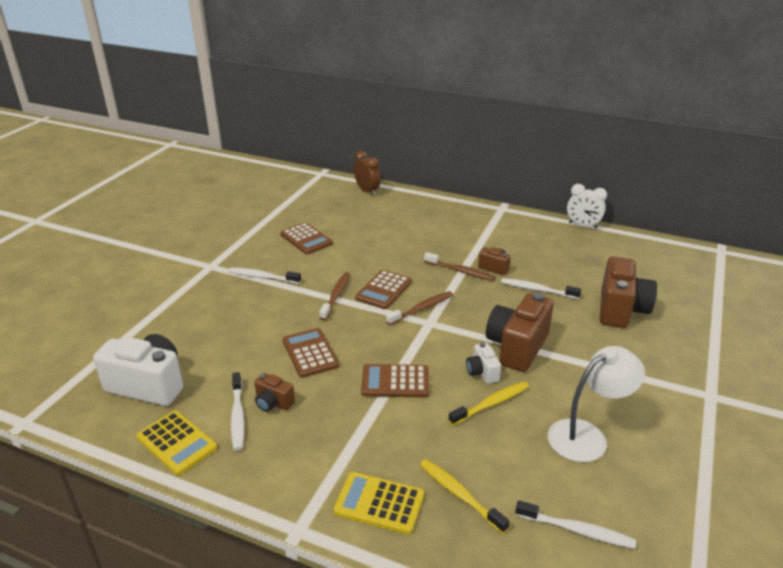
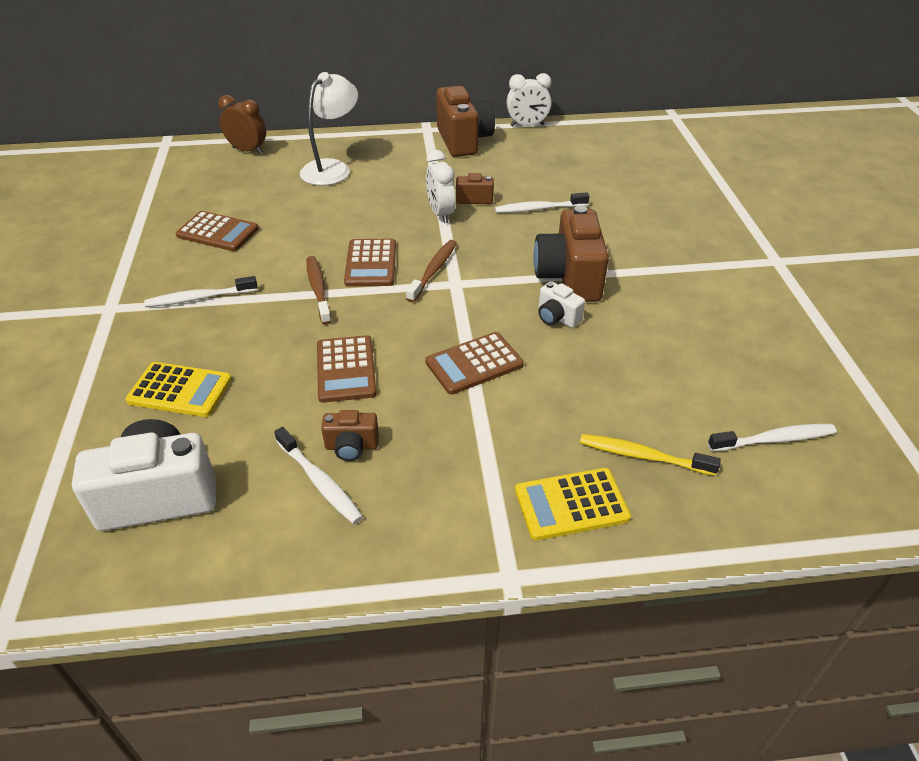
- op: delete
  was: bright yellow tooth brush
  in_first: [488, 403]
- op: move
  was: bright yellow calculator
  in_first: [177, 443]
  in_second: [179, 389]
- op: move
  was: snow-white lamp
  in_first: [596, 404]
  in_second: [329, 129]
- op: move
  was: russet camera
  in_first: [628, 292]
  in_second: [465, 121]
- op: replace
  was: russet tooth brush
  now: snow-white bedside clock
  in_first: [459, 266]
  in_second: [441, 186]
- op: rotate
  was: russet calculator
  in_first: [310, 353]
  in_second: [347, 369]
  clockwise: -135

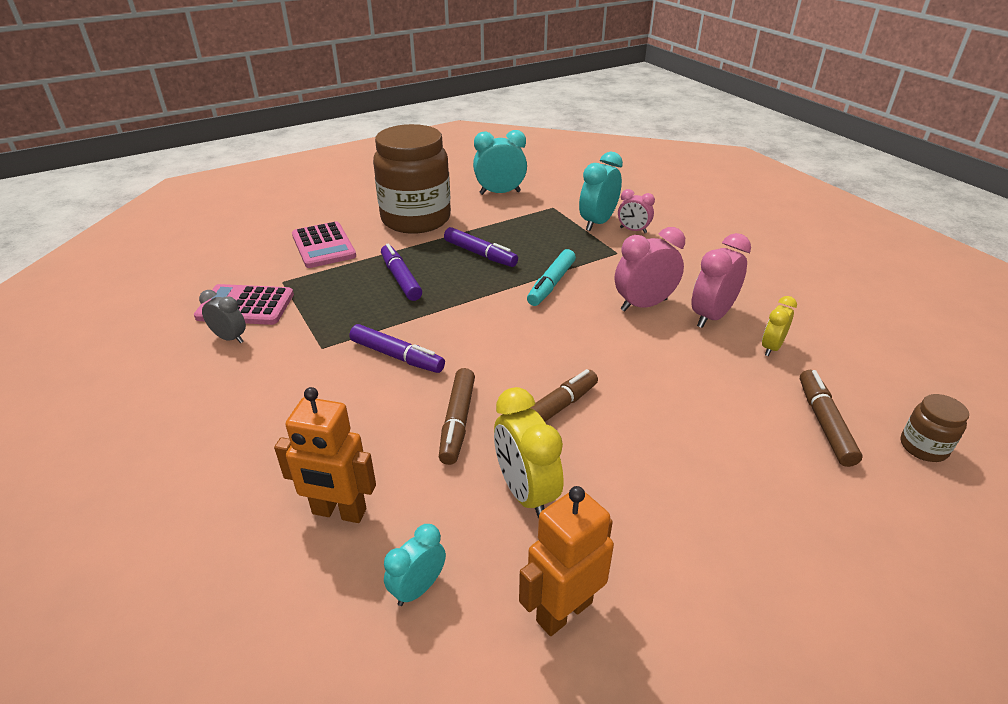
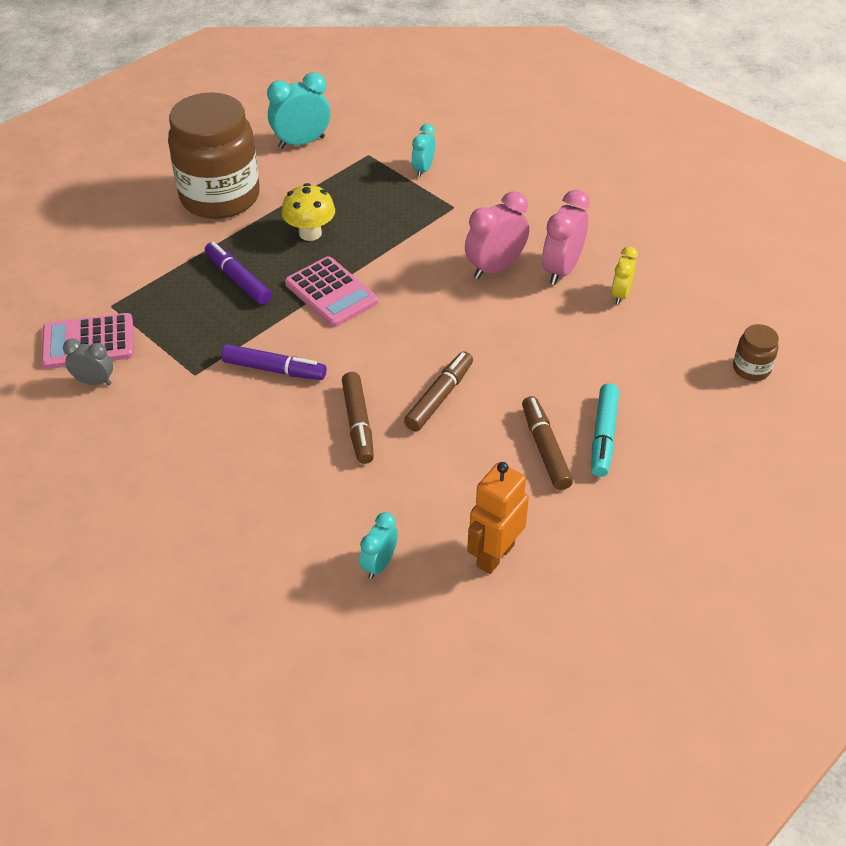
- op: delete
  was: orange-coloured robot
  in_first: [325, 455]
- op: delete
  was: bright yellow bedside clock
  in_first: [529, 453]
- op: delete
  was: pink bedside clock
  in_first: [636, 211]
- op: move
  was: pink calculator
  in_first: [324, 244]
  in_second: [331, 291]
- op: move
  was: aqua marker pen
  in_first: [551, 277]
  in_second: [605, 430]
- op: move
  was: russet marker pen
  in_first: [831, 418]
  in_second: [547, 443]
- op: replace
  was: purple marker pen
  now: bright yellow mushroom
  in_first: [481, 247]
  in_second: [308, 212]
- op: resize
  was: aqua bedside clock
  in_first: [601, 191]
  in_second: [423, 150]
  ratio: 0.61

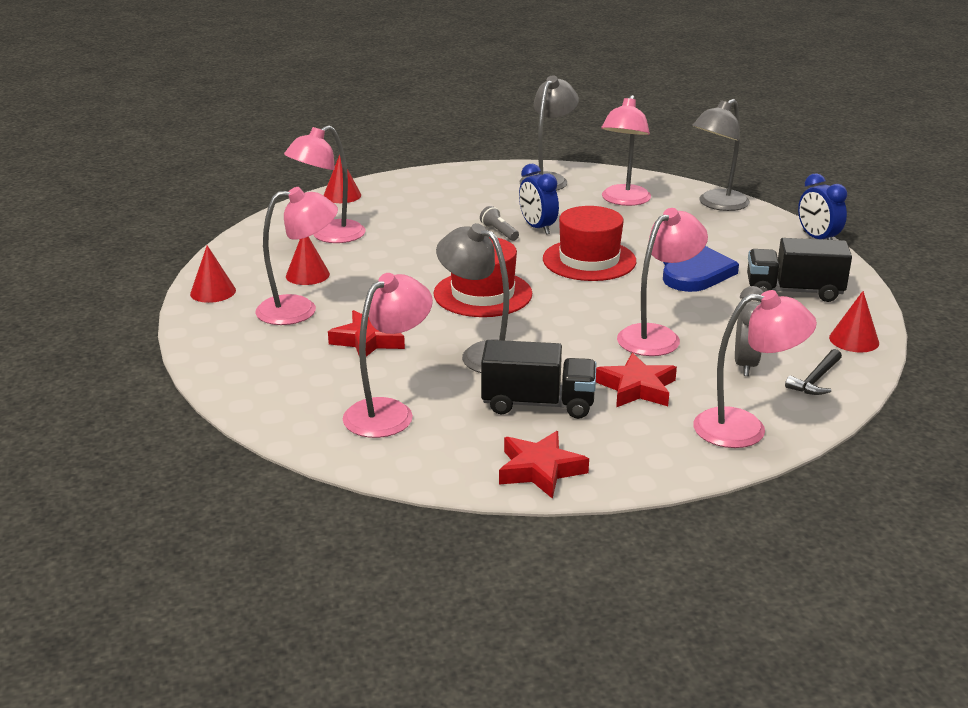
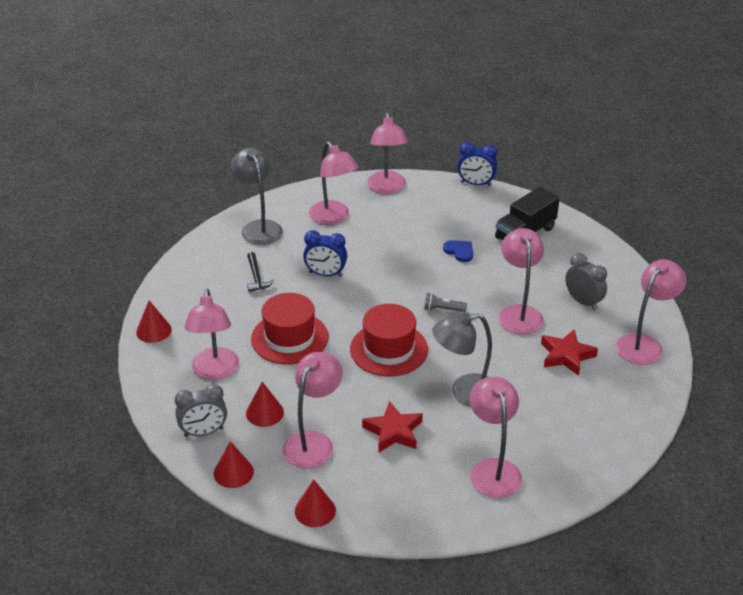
- op: delete
  was: jet-black toy truck
  in_first: [539, 379]
- op: delete
  was: scarlet five-pointed star
  in_first: [544, 465]
- op: insert
  now: grey bedside clock
  in_second: [201, 410]
- op: move
  was: grey torch
  in_first: [499, 223]
  in_second: [445, 302]
- op: move
  was: scarlet top hat
  in_first: [589, 243]
  in_second: [290, 328]
- op: move
  was: jet-black claw hammer
  in_first: [813, 372]
  in_second: [260, 272]
- op: move
  was: scarlet cone
  in_first: [854, 321]
  in_second: [315, 503]
- op: recolor
  was: grey lamp
  now: pink lamp
  in_first: [721, 155]
  in_second: [387, 153]
- op: resize
  was: royal blue love heart
  in_first: [701, 269]
  in_second: [458, 251]
  ratio: 0.51

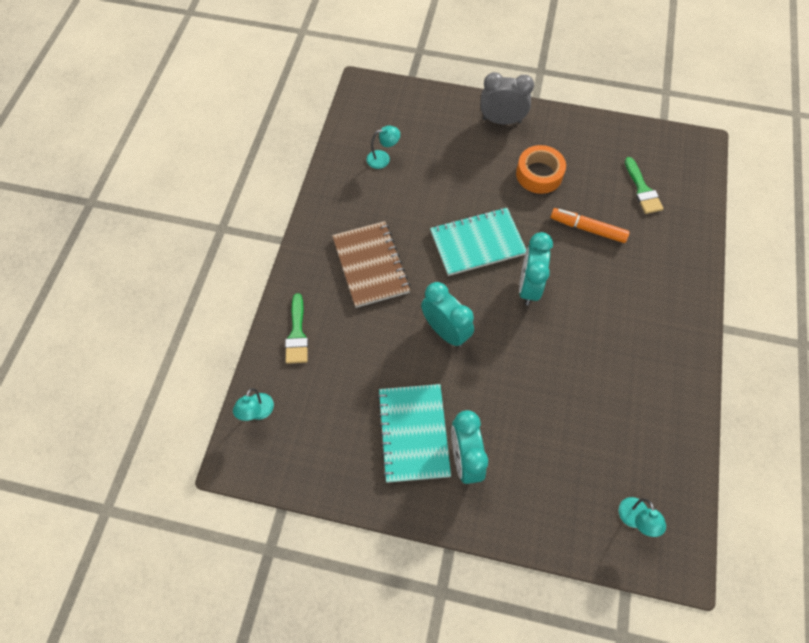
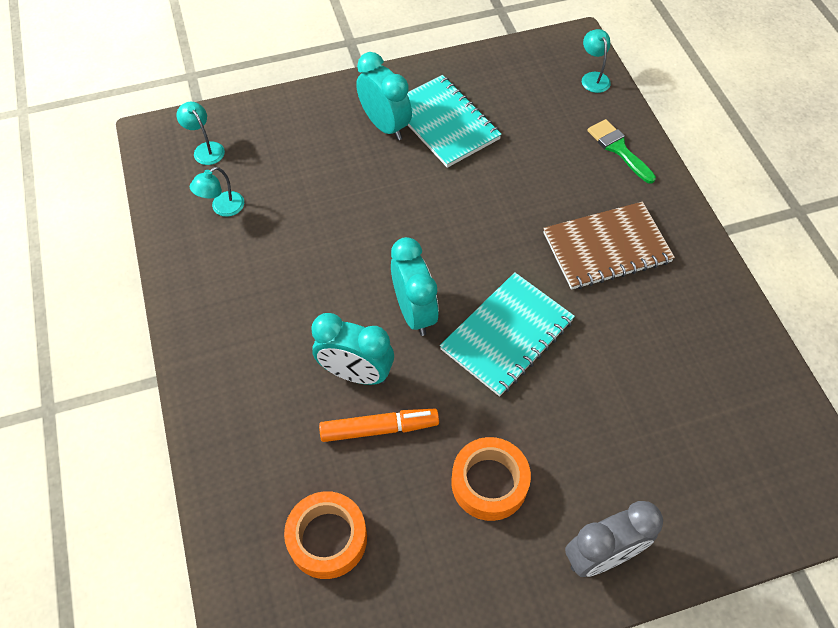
- op: move
  was: aqua lamp
  in_first: [383, 147]
  in_second: [217, 192]
- op: move
  was: aqua bedside clock
  in_first: [447, 314]
  in_second: [352, 349]
- op: replace
  was: emerald paintbrush
  now: orange-coloured roll of tape
  in_first: [644, 185]
  in_second: [325, 535]
- op: rotate
  was: russet notepad
  in_first: [371, 264]
  in_second: [609, 246]
  clockwise: -60

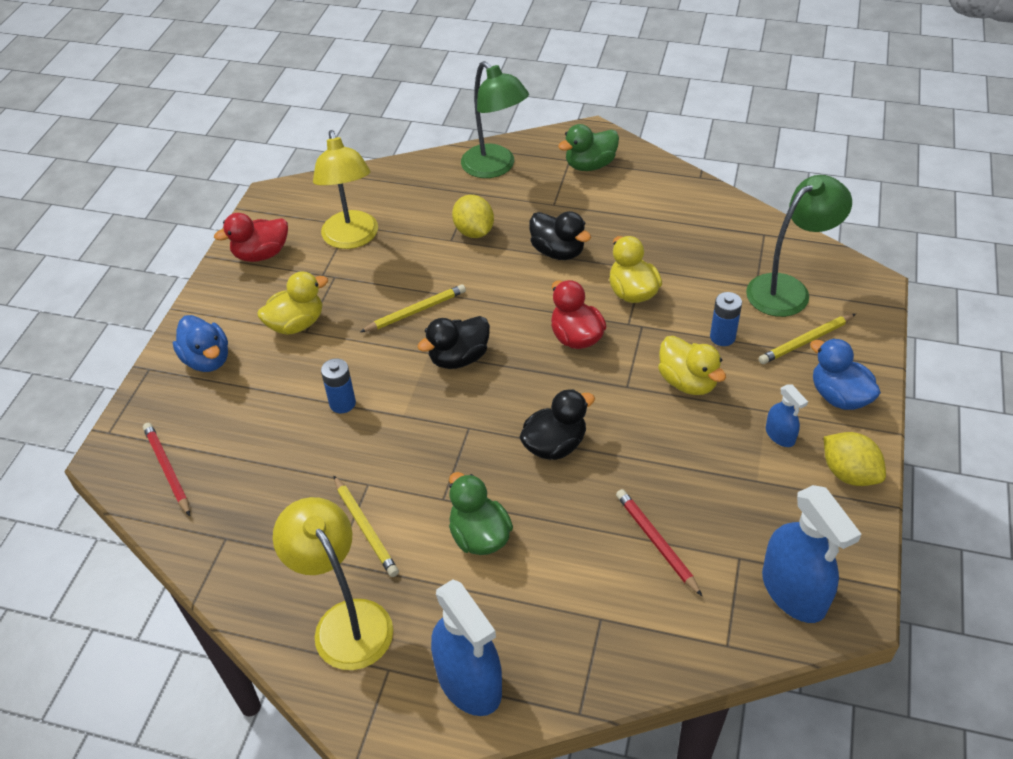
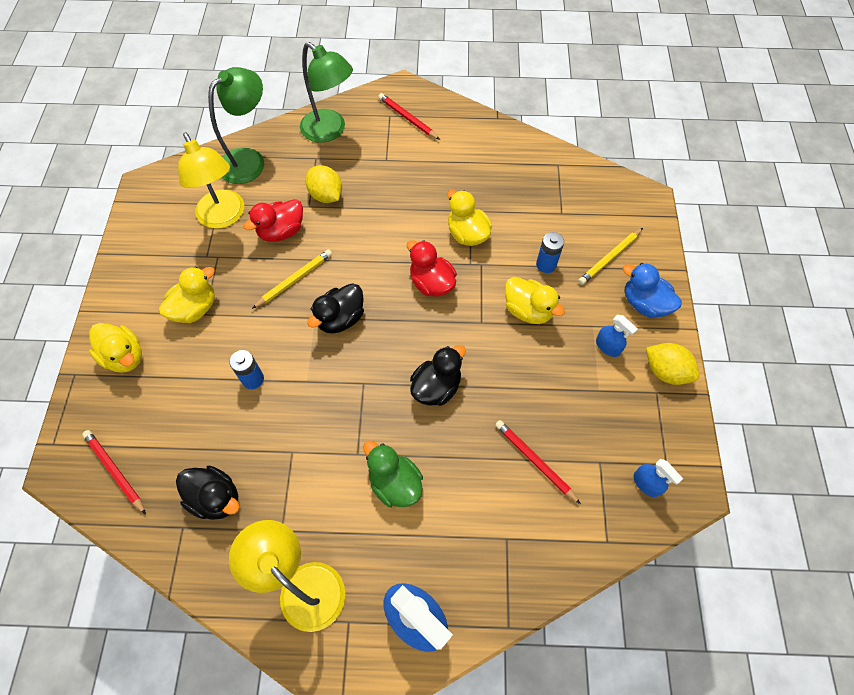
- op: delete
  was: bright yellow pencil
  in_first: [366, 526]
- op: move
  was: scarlet rubber duck
  in_first: [251, 237]
  in_second: [273, 220]
- op: move
  was: jet-black rubber duck
  in_first: [560, 235]
  in_second: [208, 492]
- op: move
  was: emerald lamp
  in_first: [799, 246]
  in_second: [236, 125]
- op: replace
  was: emerald rubber duck
  now: scarlet pencil
  in_first: [588, 147]
  in_second: [409, 116]
- op: recolor
  was: royal blue rubber duck
  now: bright yellow rubber duck
  in_first: [200, 343]
  in_second: [115, 348]
- op: resize
  was: royal blue spray cleaner
  in_first: [812, 554]
  in_second: [658, 478]
  ratio: 0.5

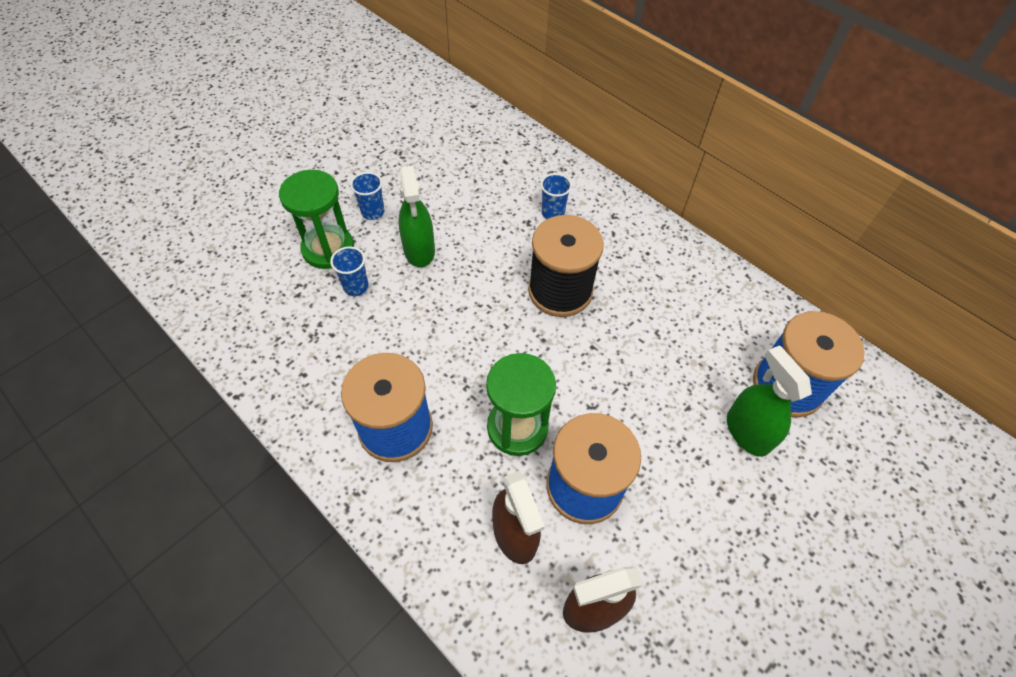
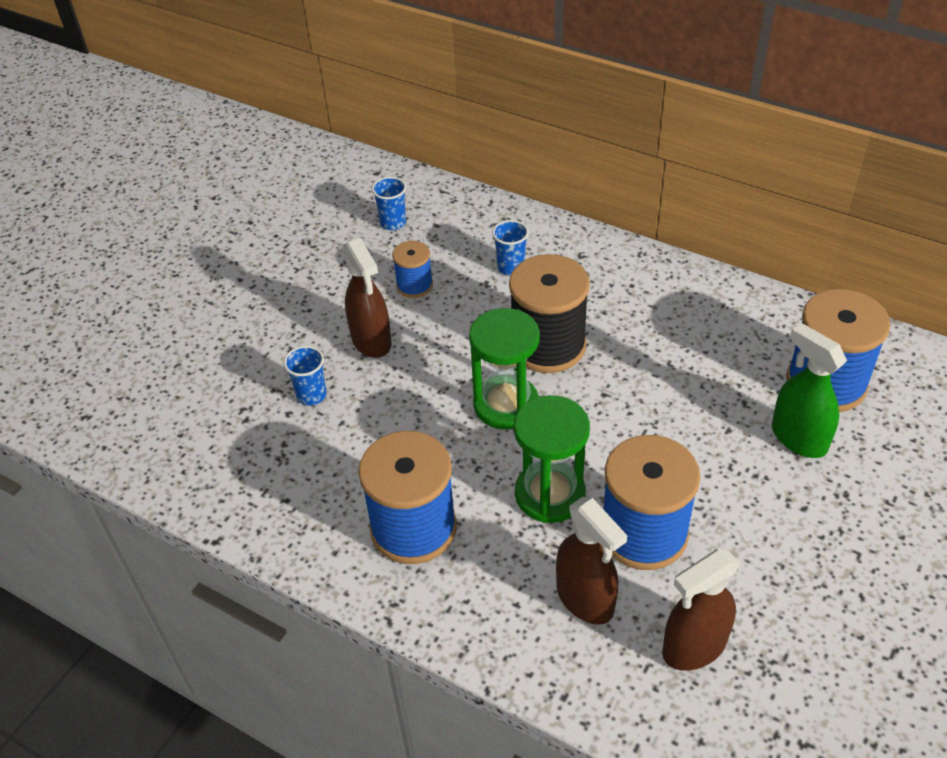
- op: insert
  now: royal blue reel of thread
  in_second: [412, 269]
- op: move
  was: emerald sand timer
  in_first: [316, 219]
  in_second: [504, 368]
- op: move
  was: royal blue tumbler
  in_first: [367, 196]
  in_second: [389, 203]
- op: recolor
  was: emerald spray cleaner
  now: russet spray cleaner
  in_first: [416, 216]
  in_second: [368, 298]

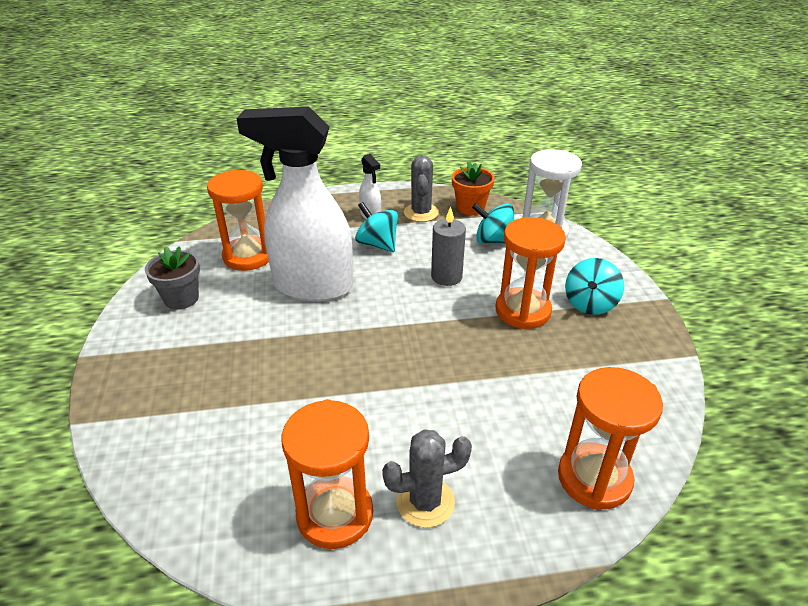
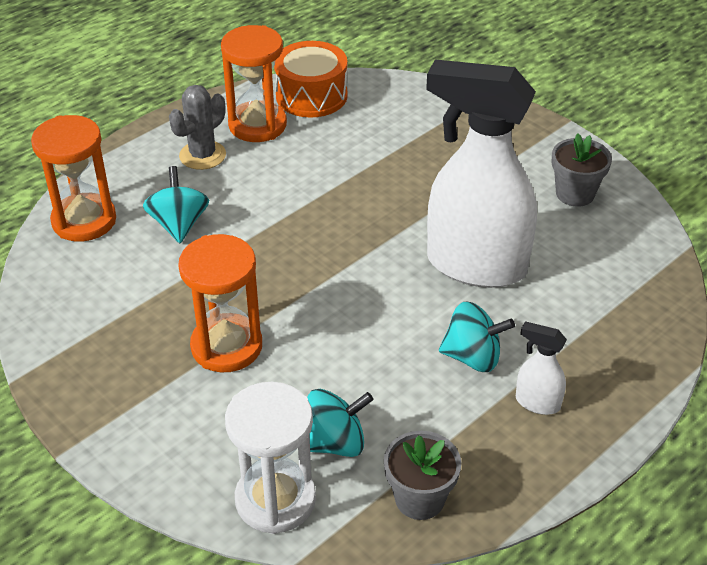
- op: delete
  was: orange-coloured sand timer
  in_first: [238, 220]
- op: delete
  was: grey cactus
  in_first: [421, 188]
- op: delete
  was: grey pillar candle
  in_first: [448, 246]
- op: insert
  now: orange-coloured snare drum
  in_second: [311, 79]
- op: move
  was: aqua whirligig
  in_first: [594, 286]
  in_second: [176, 204]
- op: recolor
  was: orange-coloured potted plant
  now: grey potted plant
  in_first: [473, 188]
  in_second: [422, 475]
- op: rotate
  was: snow-white spray cleaner
  in_first: [294, 204]
  in_second: [481, 174]
  clockwise: -135

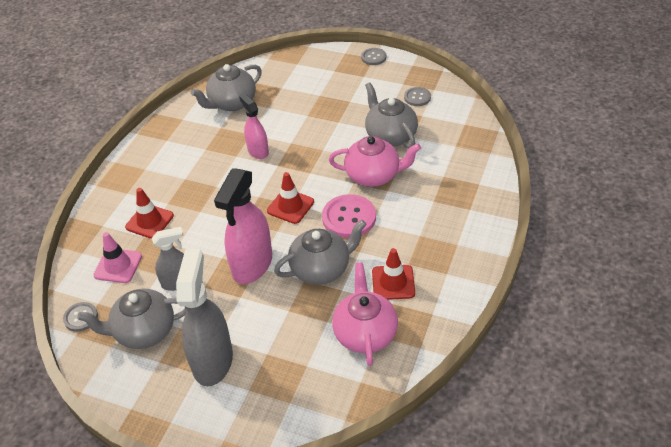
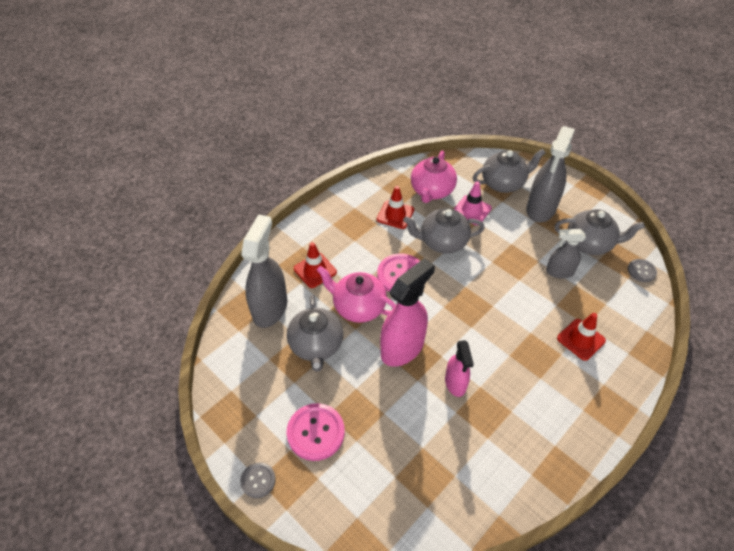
- op: delete
  was: grey shirt button
  in_first: [417, 96]
- op: insert
  now: grey spray cleaner
  in_second: [264, 271]
- op: insert
  now: pink shirt button
  in_second: [316, 432]
- op: move
  was: pink traffic cone
  in_first: [118, 257]
  in_second: [473, 203]
- op: move
  was: grey china teapot
  in_first: [226, 87]
  in_second: [509, 171]
- op: move
  was: pink spray cleaner
  in_first: [243, 226]
  in_second: [407, 312]
- op: move
  was: scarlet traffic cone
  in_first: [290, 198]
  in_second: [315, 265]

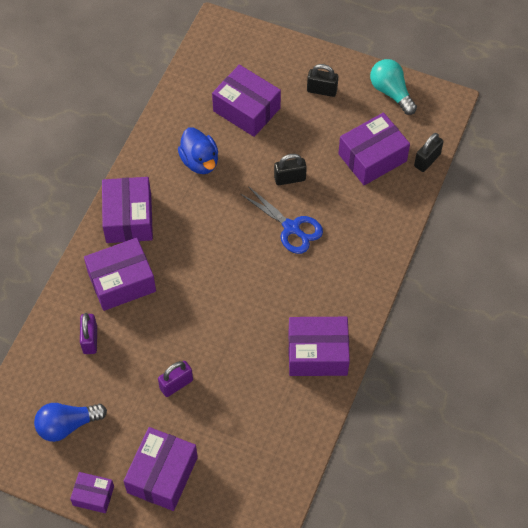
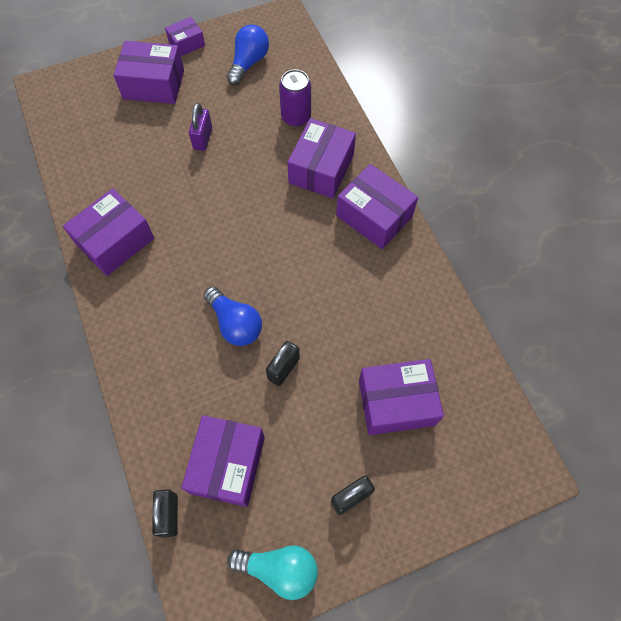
- op: delete
  was: royal blue rubber duck
  in_first: [198, 150]
- op: replace
  was: purple small lock
  now: purple can
  in_first: [88, 333]
  in_second: [295, 98]
- op: replace
  was: royal blue pair of scissors
  now: royal blue light bulb
  in_first: [282, 220]
  in_second: [232, 316]
- op: rotate
  was: purple package
  in_first: [161, 469]
  in_second: [148, 72]
  clockwise: -60

